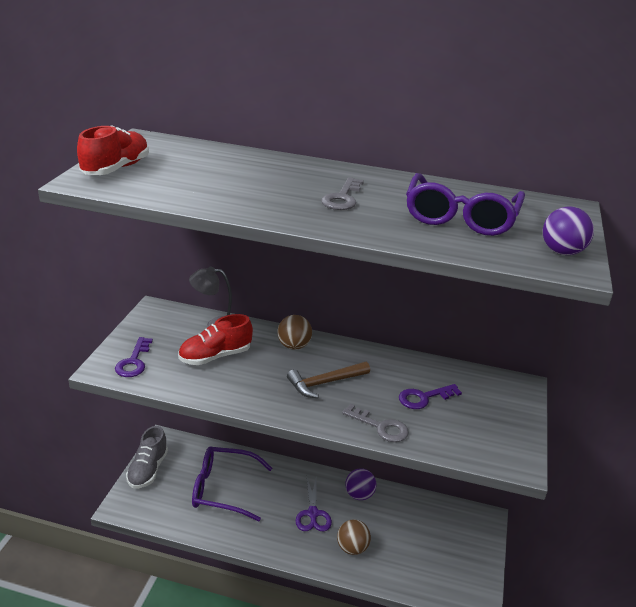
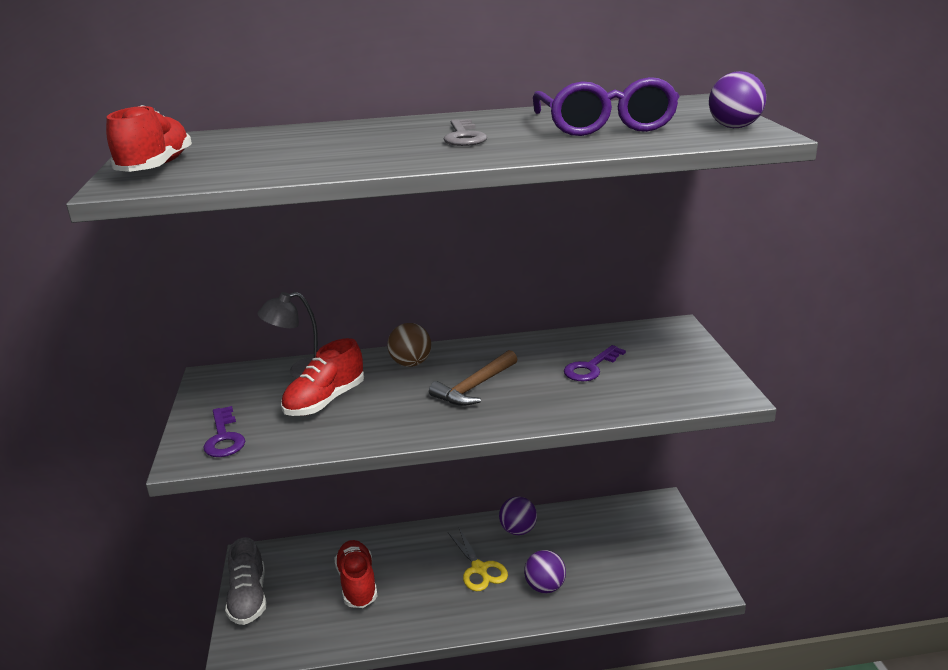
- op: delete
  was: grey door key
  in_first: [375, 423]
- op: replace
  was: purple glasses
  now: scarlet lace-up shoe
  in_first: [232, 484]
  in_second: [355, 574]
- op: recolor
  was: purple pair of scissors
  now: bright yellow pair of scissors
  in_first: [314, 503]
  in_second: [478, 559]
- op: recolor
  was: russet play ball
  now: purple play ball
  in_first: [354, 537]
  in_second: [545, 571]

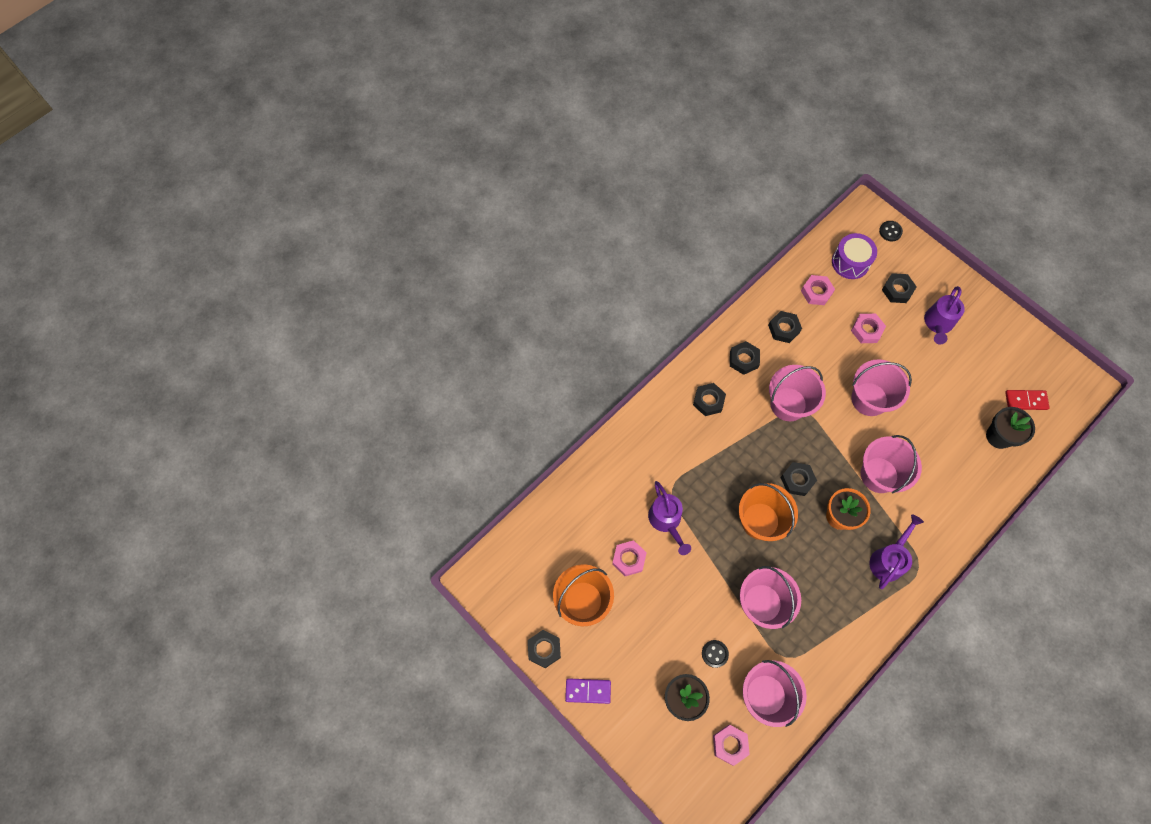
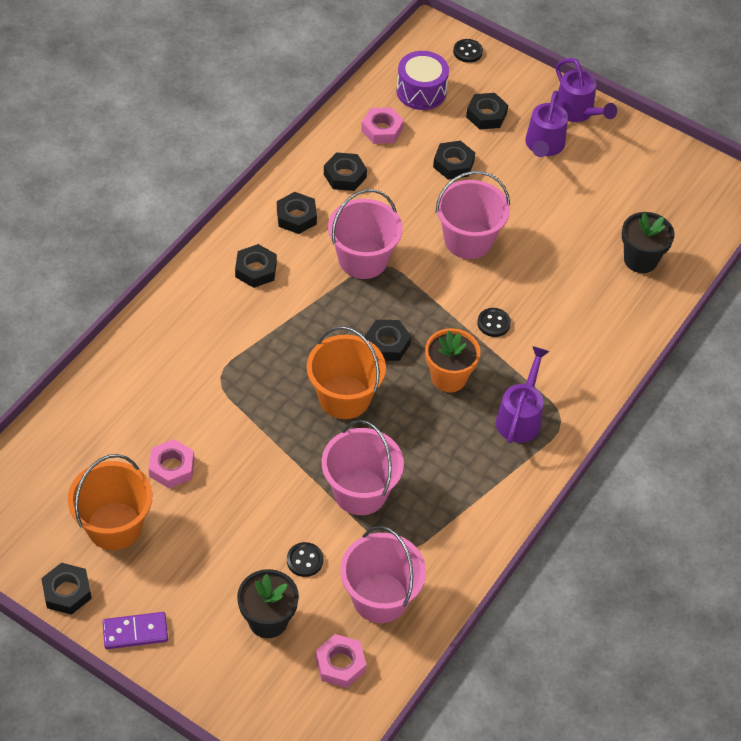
- op: delete
  was: scarlet domino piece
  in_first: [1027, 400]
- op: move
  was: purple watering pot
  in_first: [669, 518]
  in_second: [586, 90]
- op: replace
  was: pink bucket
  now: jet-black shirt button
  in_first: [891, 464]
  in_second: [494, 322]
- op: recolor
  was: pink nut
  now: jet-black nut
  in_first: [868, 328]
  in_second: [454, 160]

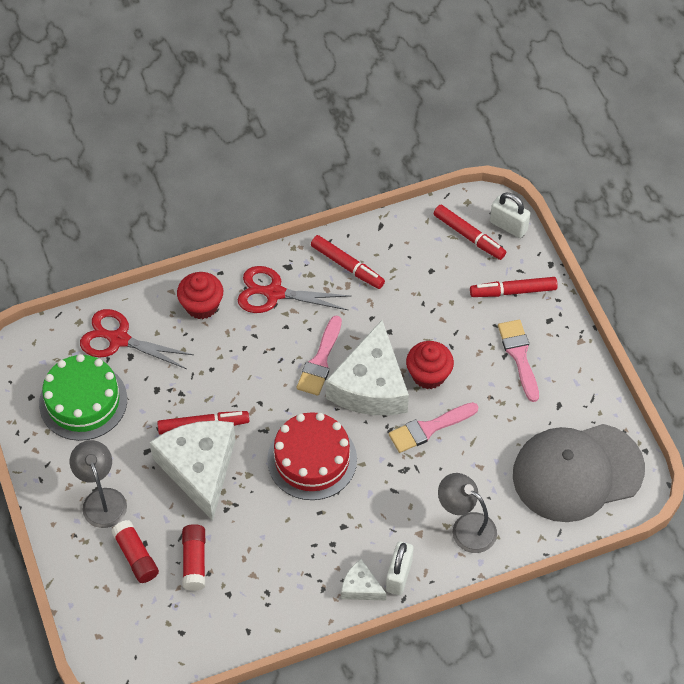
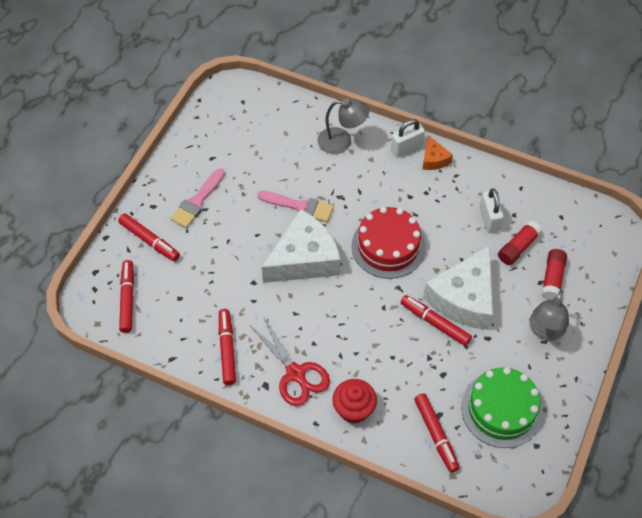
- op: delete
  was: pink paintbrush
  in_first: [319, 356]
- op: delete
  was: scarlet fairy cake
  in_first: [430, 365]
- op: delete
  was: grey peaked cap
  in_first: [579, 473]
- op: move
  was: snow-white small lock
  in_first: [510, 215]
  in_second: [491, 211]
- op: replace
  was: scarlet pair of scissors
  now: scarlet marker pen
  in_first: [137, 339]
  in_second: [437, 433]
- op: recolor
  was: snow-white cheese wedge
  now: orange-coloured cheese wedge
  in_first: [363, 579]
  in_second: [437, 152]
- op: rotate
  was: grey lamp
  in_first: [467, 513]
  in_second: [343, 126]
  clockwise: -75

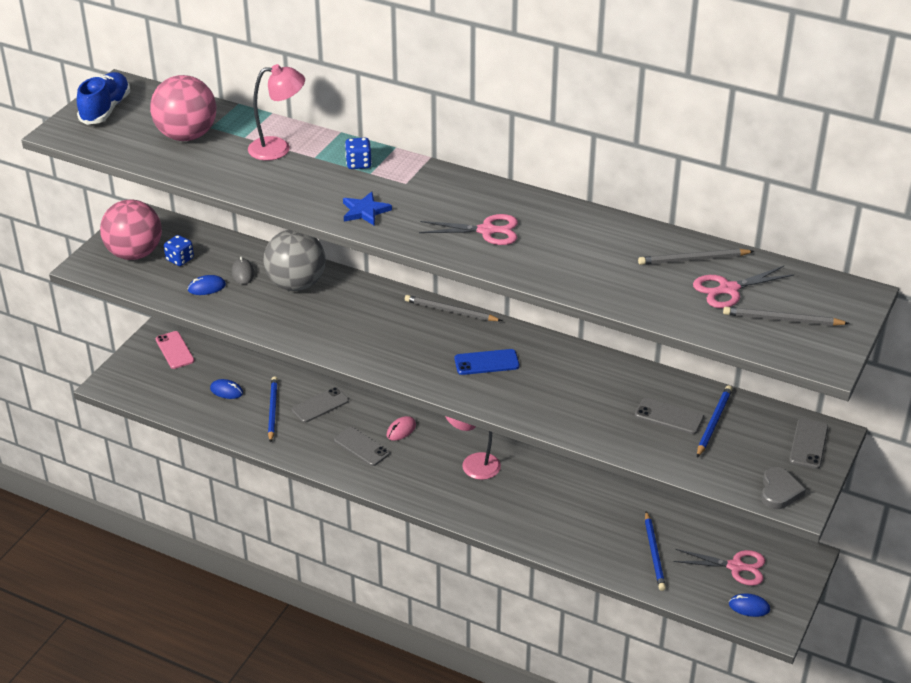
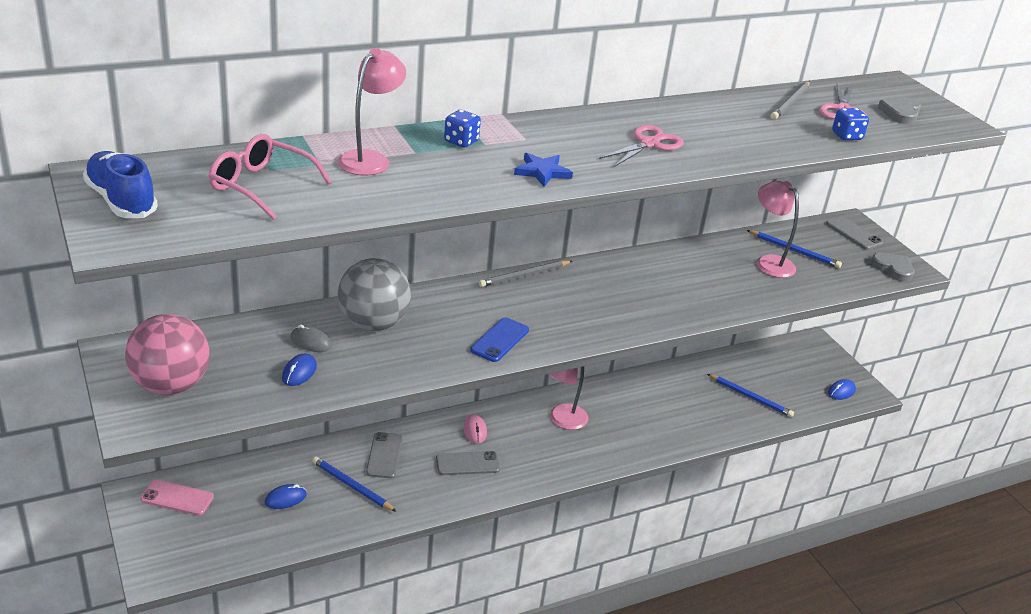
- op: delete
  was: pink pair of scissors
  in_first: [719, 567]
- op: move
  was: royal blue game die
  in_first: [179, 250]
  in_second: [850, 124]
- op: move
  was: royal blue phone
  in_first: [486, 362]
  in_second: [499, 339]
- op: replace
  was: pink play ball
  now: pink glasses
  in_first: [183, 108]
  in_second: [270, 177]
- op: replace
  was: grey phone
  now: pink lamp
  in_first: [669, 416]
  in_second: [777, 229]
- op: replace
  was: grey pencil
  now: grey love heart
  in_first: [786, 316]
  in_second: [899, 110]
- op: rotate
  was: royal blue pencil
  in_first: [715, 421]
  in_second: [794, 249]
  clockwise: 150

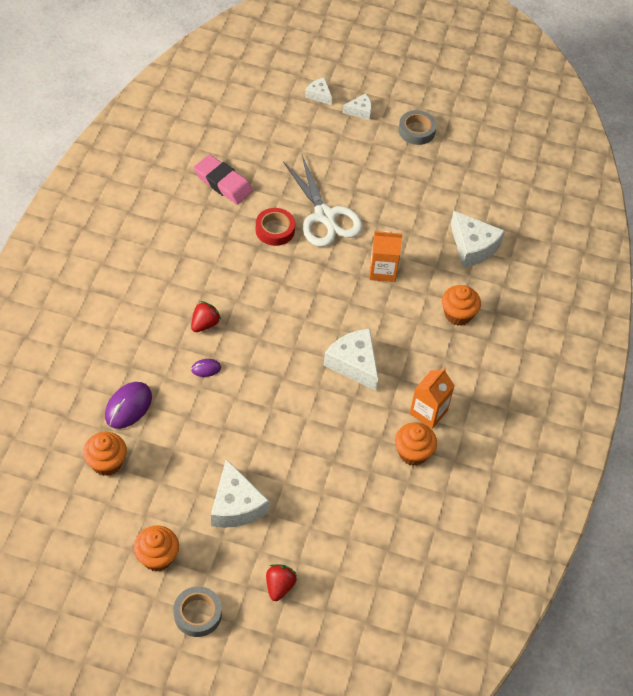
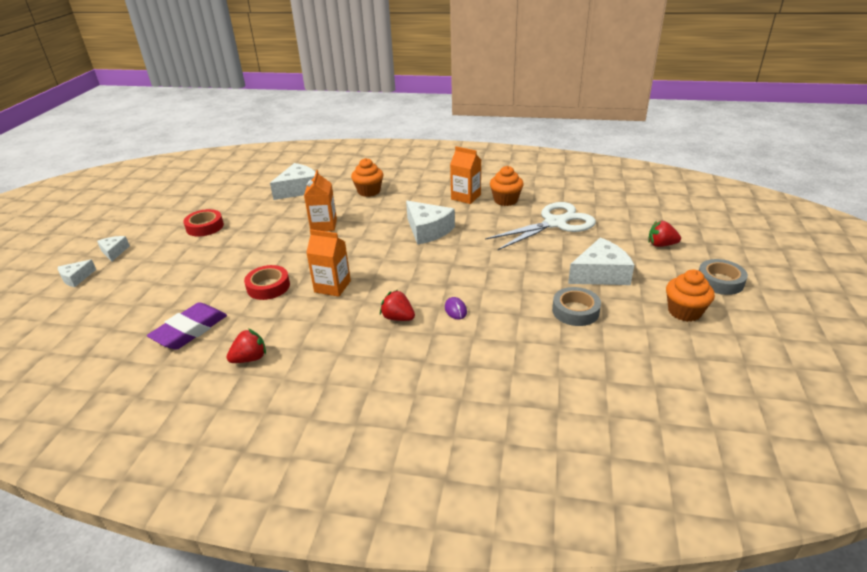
- op: delete
  was: orange-coloured fairy cake
  in_first: [105, 454]
- op: delete
  was: purple mouse
  in_first: [128, 405]
- op: insert
  now: scarlet roll of tape
  in_second: [203, 223]
- op: insert
  now: scarlet berry
  in_second: [246, 346]
- op: insert
  now: orange-coloured carton
  in_second: [328, 263]
- op: move
  was: snow-white pair of scissors
  in_first: [323, 201]
  in_second: [540, 226]
- op: move
  was: grey roll of tape
  in_first: [417, 127]
  in_second: [576, 306]
- op: recolor
  was: pink pencil eraser
  now: purple pencil eraser
  in_first: [223, 179]
  in_second: [187, 326]
- op: rotate
  was: snow-white cheese wedge
  in_first: [350, 359]
  in_second: [430, 223]
  clockwise: -90

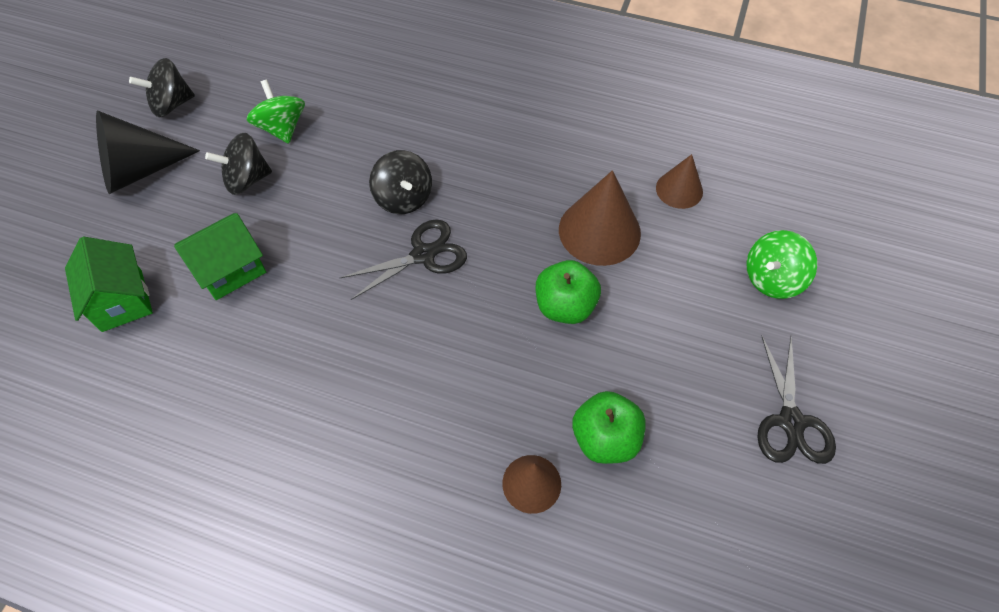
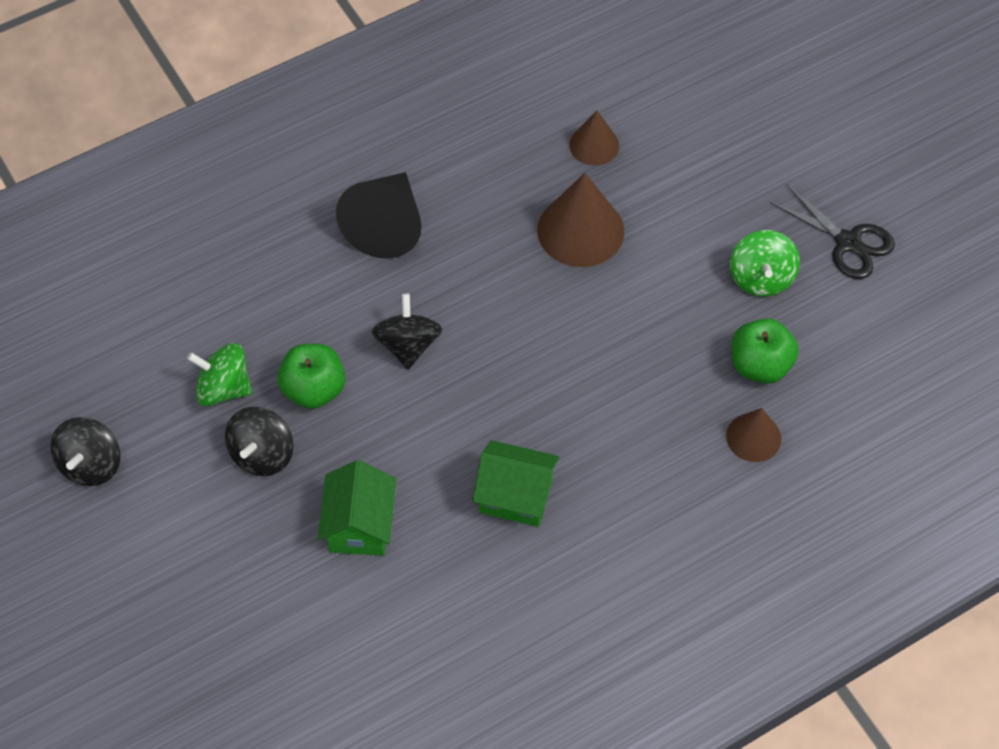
- op: delete
  was: jet-black pair of scissors
  in_first: [403, 259]
- op: move
  was: emerald toy house
  in_first: [109, 284]
  in_second: [516, 483]
- op: move
  was: jet-black cone
  in_first: [148, 152]
  in_second: [379, 215]
- op: move
  was: emerald toy apple
  in_first: [568, 292]
  in_second: [311, 376]
- op: move
  was: emerald whirligig
  in_first: [781, 264]
  in_second: [765, 263]
- op: rotate
  was: jet-black whirligig
  in_first: [400, 182]
  in_second: [407, 331]
  clockwise: -105

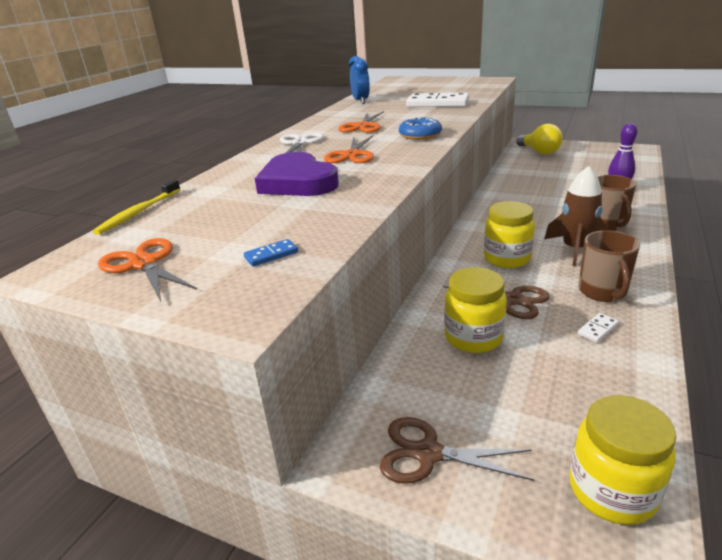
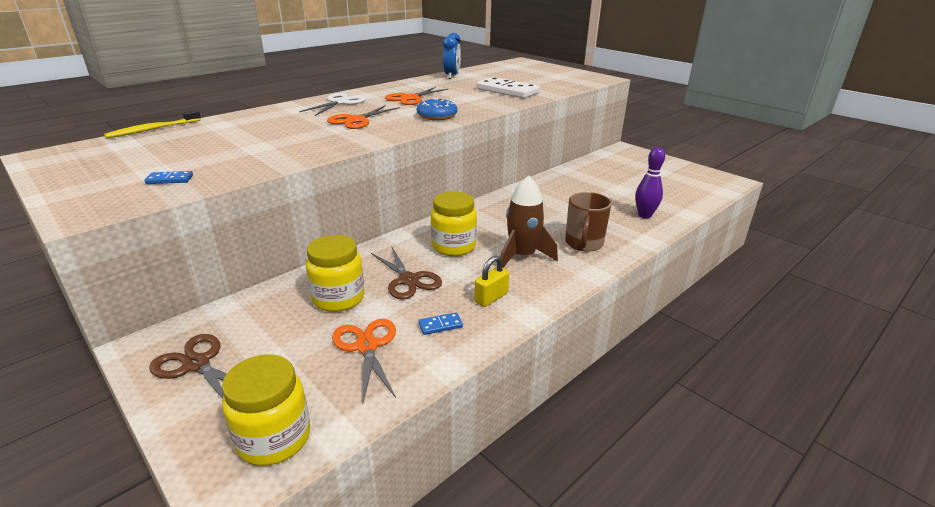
- op: delete
  was: purple love heart
  in_first: [297, 174]
- op: delete
  was: bright yellow light bulb
  in_first: [539, 139]
- op: move
  was: orange-coloured pair of scissors
  in_first: [147, 269]
  in_second: [364, 360]
- op: replace
  was: russet coffee mug
  now: bright yellow small lock
  in_first: [609, 266]
  in_second: [491, 281]
- op: recolor
  was: snow-white domino piece
  now: royal blue domino piece
  in_first: [598, 328]
  in_second: [440, 323]

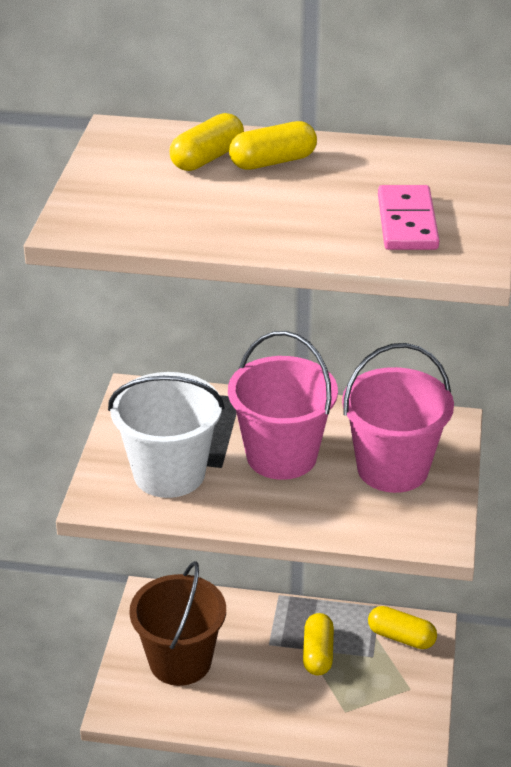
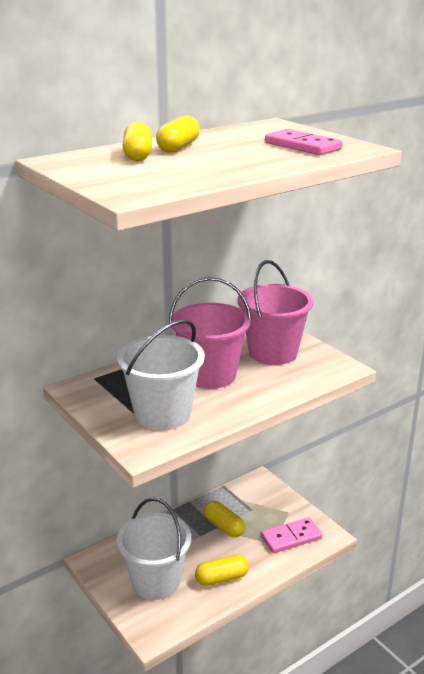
- op: insert
  now: pink domino piece
  in_second: [291, 535]
- op: move
  was: bright yellow pill
  in_first: [402, 627]
  in_second: [222, 570]
- op: recolor
  was: russet bucket
  now: snow-white bucket
  in_first: [177, 623]
  in_second: [154, 549]

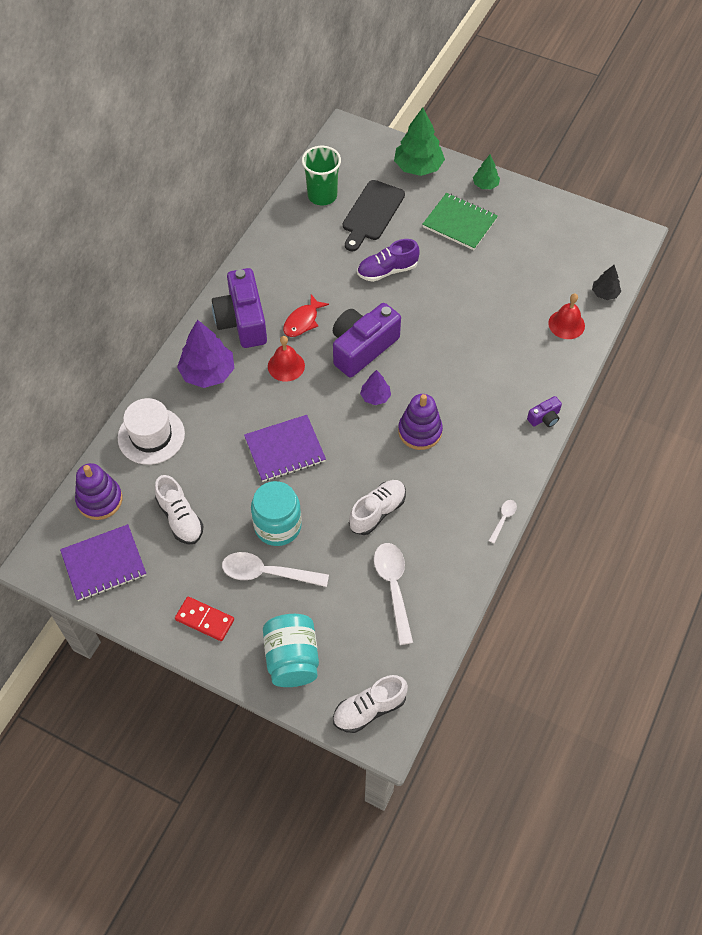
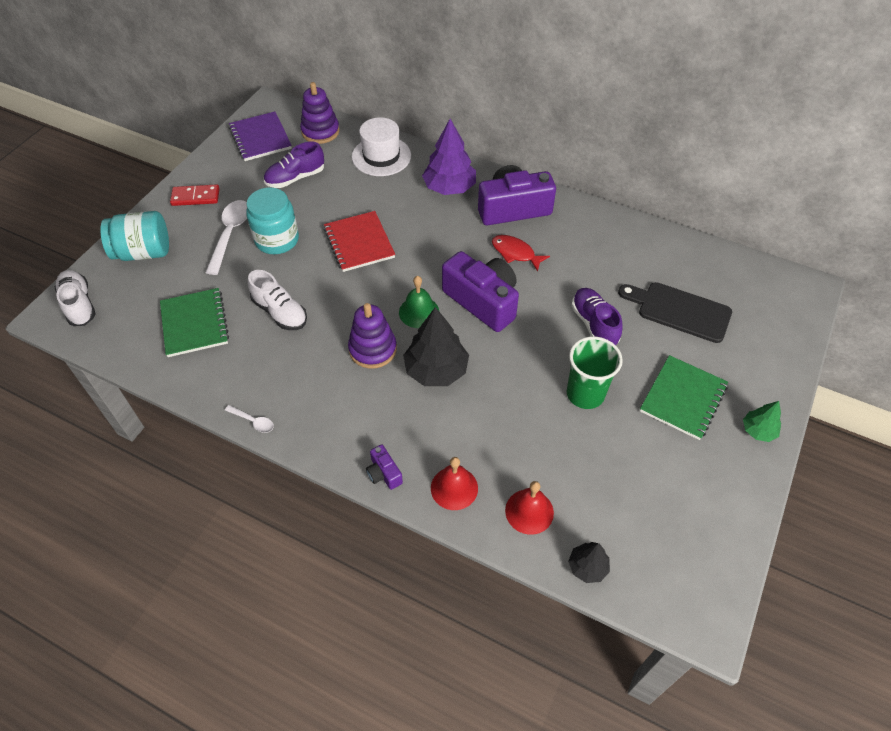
- op: delete
  was: emerald fir tree
  in_first: [419, 141]
- op: insert
  now: jet-black fir tree
  in_second: [436, 346]
- op: move
  was: scarlet hand bell
  in_first: [286, 359]
  in_second: [454, 483]
- op: move
  was: emerald tumbler
  in_first: [321, 175]
  in_second: [595, 372]
- op: replace
  was: purple fir tree
  now: emerald hand bell
  in_first: [375, 387]
  in_second: [419, 302]
- op: replace
  was: snow-white teaspoon
  now: emerald notepad
  in_first: [393, 594]
  in_second: [194, 322]
- op: recolor
  was: snow-white lace-up shoe
  now: purple lace-up shoe
  in_first: [179, 509]
  in_second: [294, 164]
- op: recolor
  was: purple notepad
  now: scarlet notepad
  in_first: [285, 448]
  in_second: [359, 241]
- op: rotate
  was: scarlet domino piece
  in_first: [204, 619]
  in_second: [195, 195]
  clockwise: 60

